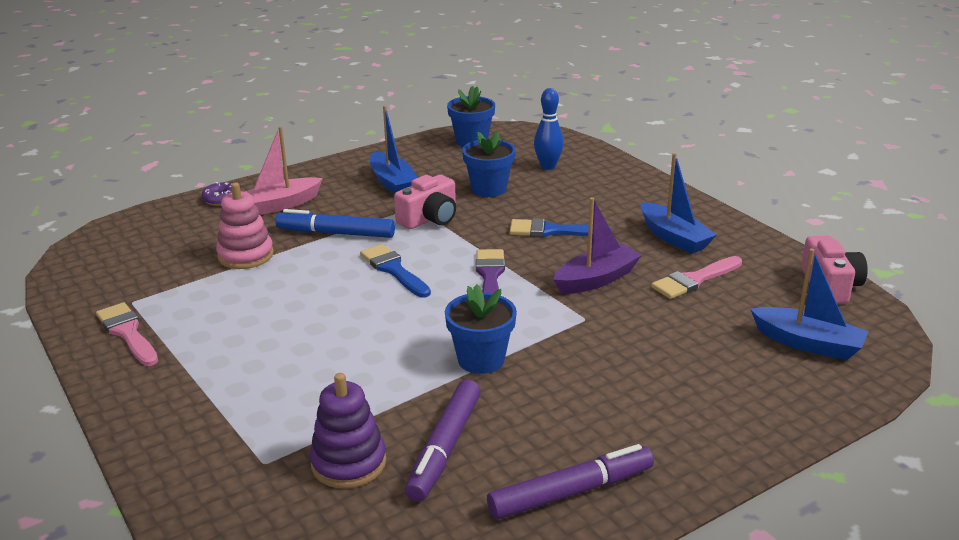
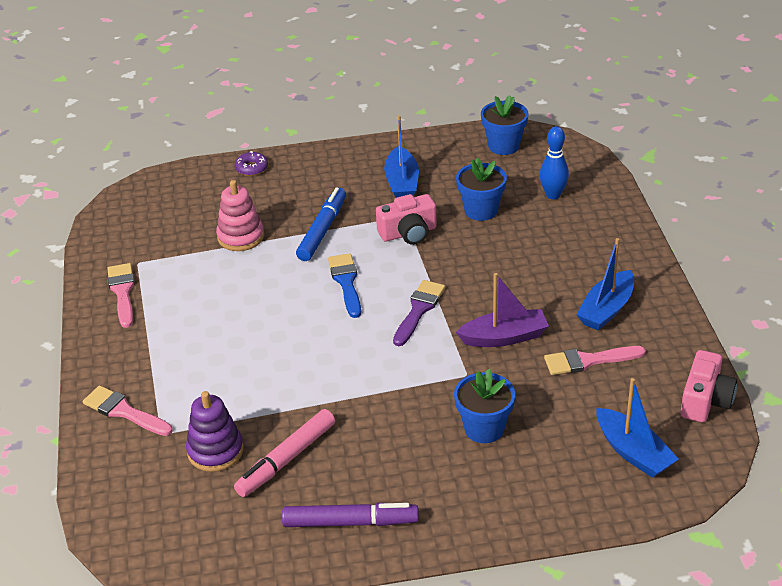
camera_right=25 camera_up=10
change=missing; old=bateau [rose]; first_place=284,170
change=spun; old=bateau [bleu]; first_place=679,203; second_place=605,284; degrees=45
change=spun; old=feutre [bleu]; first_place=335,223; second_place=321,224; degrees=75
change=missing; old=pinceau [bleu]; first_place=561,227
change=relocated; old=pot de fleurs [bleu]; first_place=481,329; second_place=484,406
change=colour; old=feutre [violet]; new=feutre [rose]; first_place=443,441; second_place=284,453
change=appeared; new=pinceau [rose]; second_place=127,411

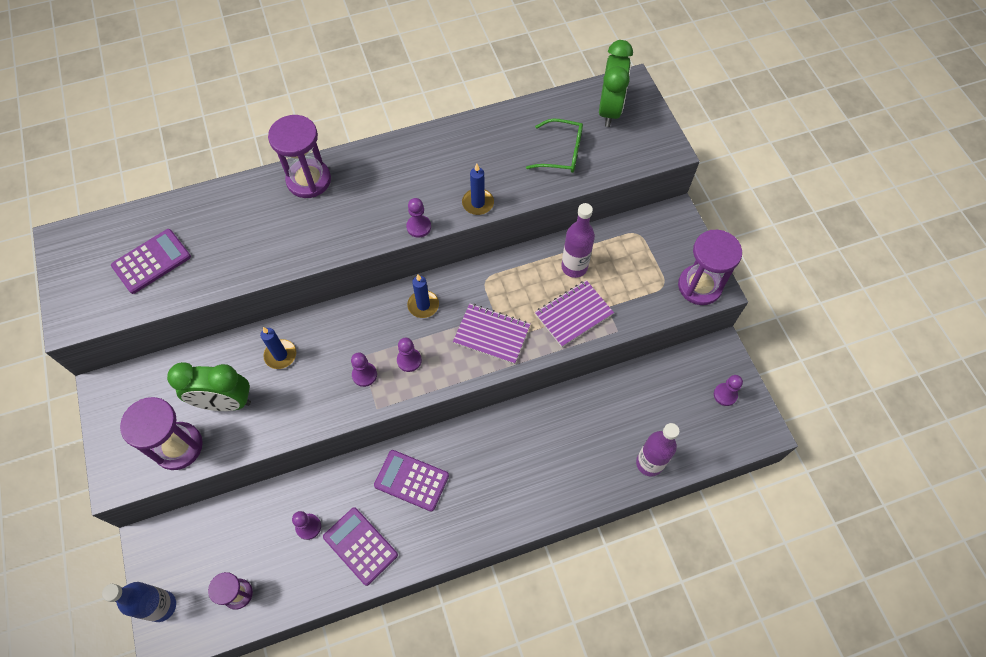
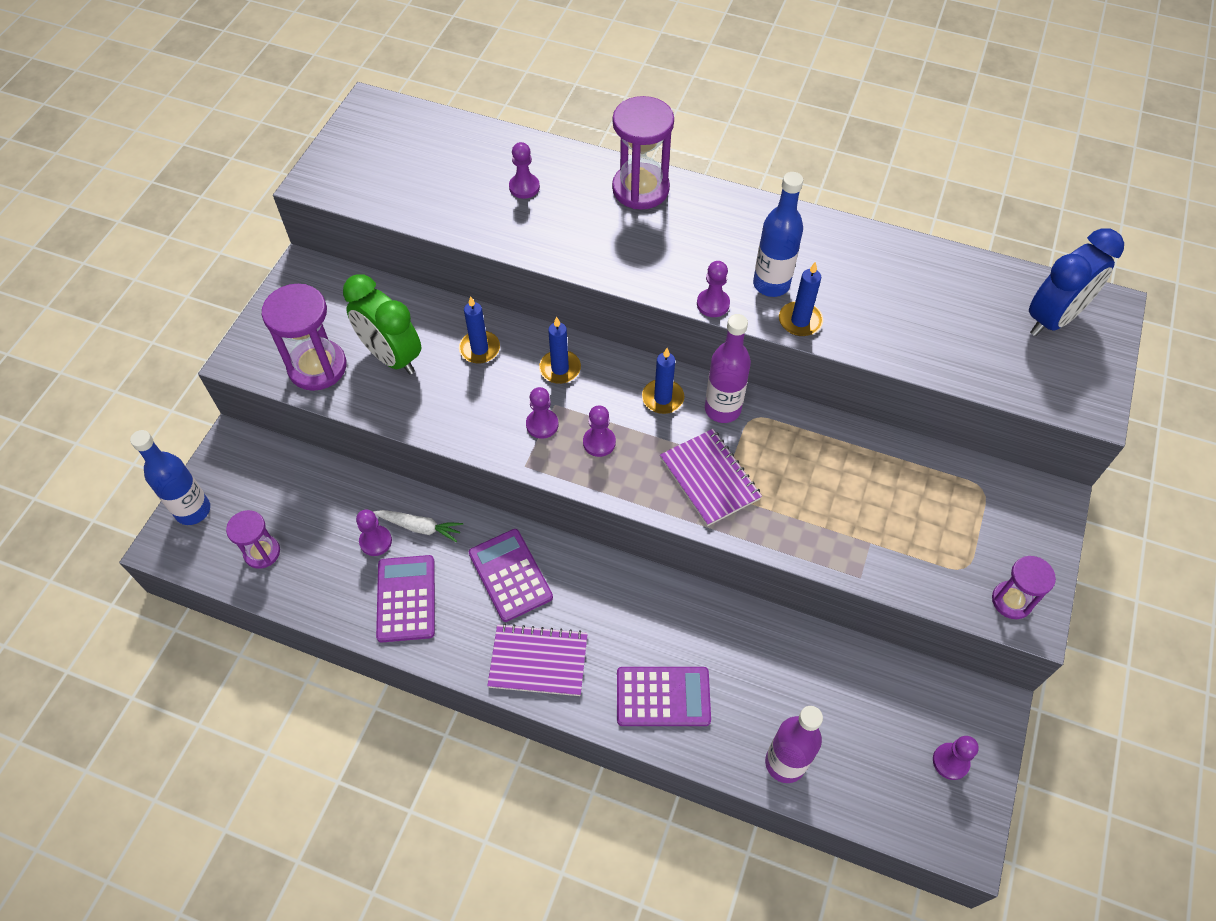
camera_right=40 camera_up=-5
change=colour; old=réveil [vert]; new=réveil [bleu]; first_place=616,83; second_place=1076,282
change=missing; old=lunettes [vert]; first_place=554,146
change=relocated; old=bouteille [violet]; first_place=578,240; second_place=728,368
change=relocated; old=calculatrice [violet]; first_place=151,261; second_place=664,696
change=size; old=sablier [violet]; first_place=710,267; second_place=1024,587; factor=0.6
change=relocated; old=carnet [violet]; first_place=574,313; second_place=537,660
change=appeared; new=pion [violet]; second_place=524,170
change=appeared; new=bouteille [bleu]; second_place=778,234
change=appeared; new=bougie [bleu]; second_place=560,350
change=appeared; new=carotte [blanc]; second_place=418,526

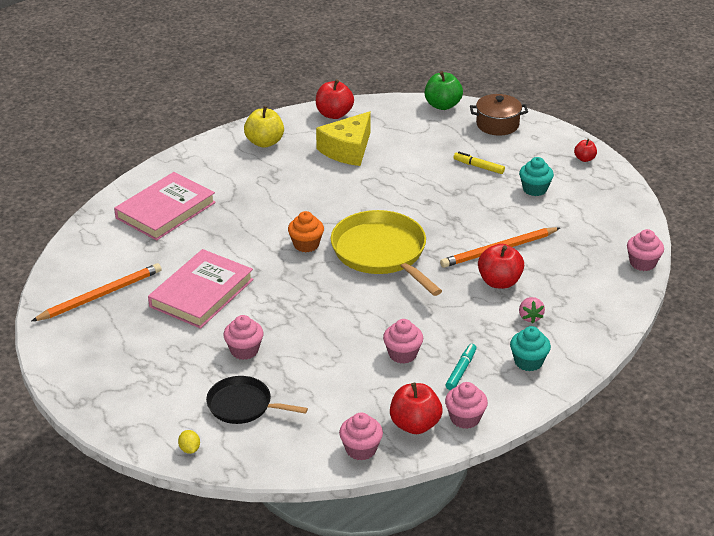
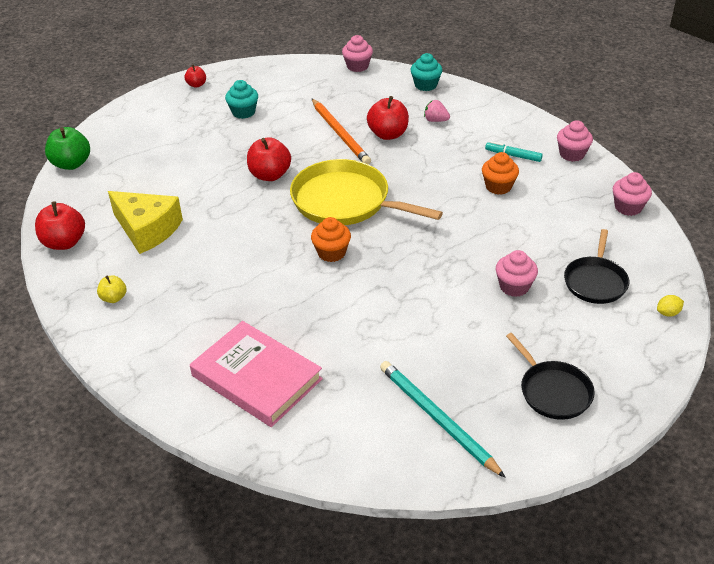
camera_right=-90 camera_up=5
change=missing; old=marmite [marron]; first_place=499,115
change=size; old=pomme [jaune]; first_place=264,127; second_place=111,289; factor=0.56
change=missing; old=feutre [jaune]; first_place=479,163
change=spun; old=poêle [jaune]; first_place=386,253; second_place=366,192; degrees=60
change=missing; old=livre [rose]; first_place=201,289
change=colour; old=crayon [orange]; new=crayon [turquoise]; first_place=97,292; second_place=443,419
change=spun; old=fraise [rose]; first_place=532,310; second_place=437,111; degrees=-150
change=colour; old=muffin [rose]; new=muffin [orange]; first_place=403,341; second_place=500,173
change=relocated; old=muffin [turquoise]; first_place=530,348; second_place=426,72
change=relocated; old=pomme [rouge]; first_place=416,408; second_place=269,159
change=appeared; new=poêle [noir]; second_place=550,376

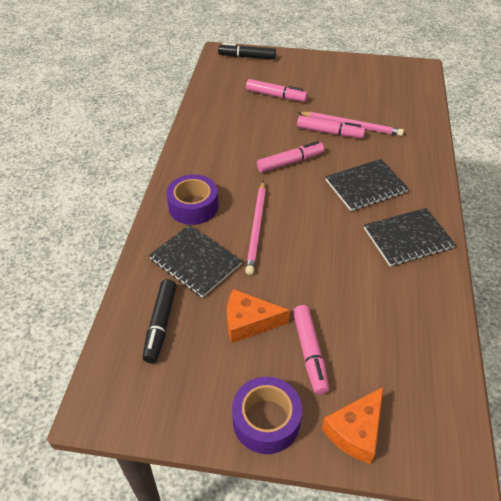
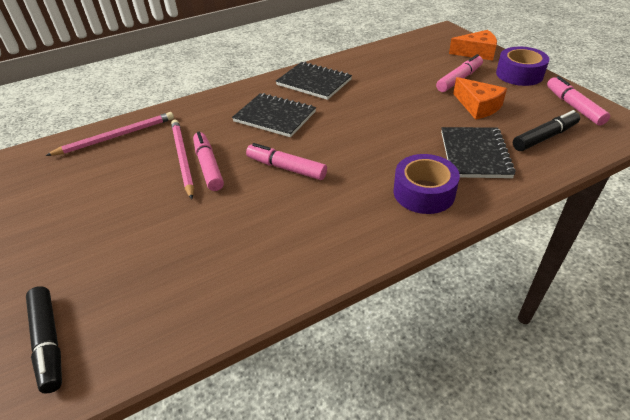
camera_right=-125 camera_up=-5
change=relocated; old=feutre [rose]; first_place=277,90; second_place=578,101
change=relocated; old=crayon [rose]; first_place=255,228; second_place=110,134

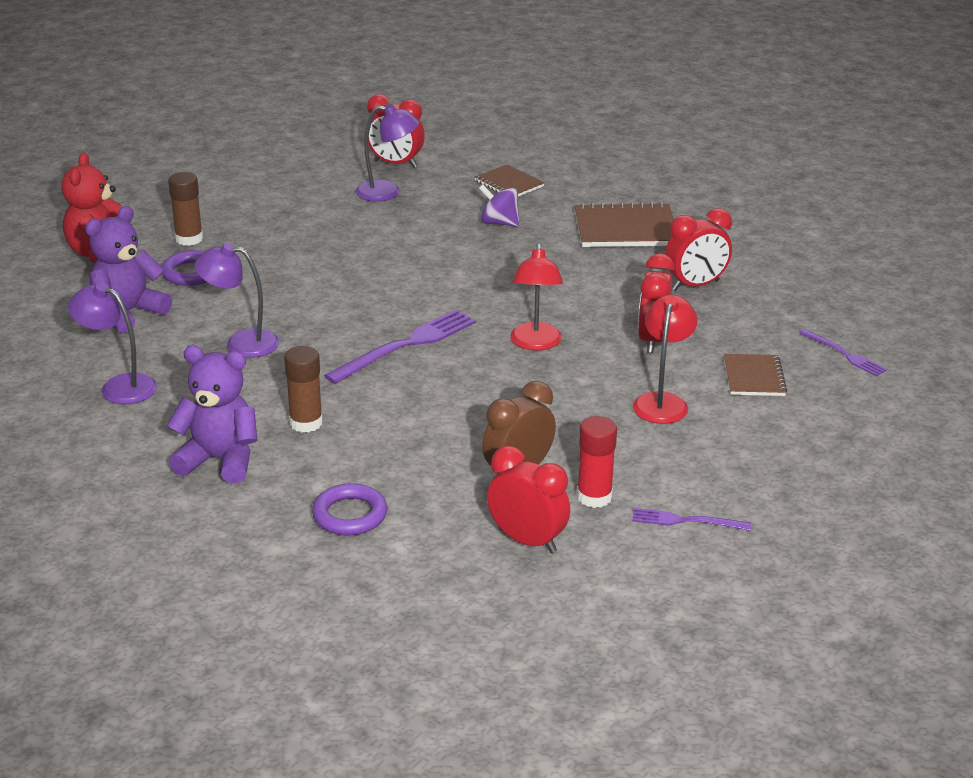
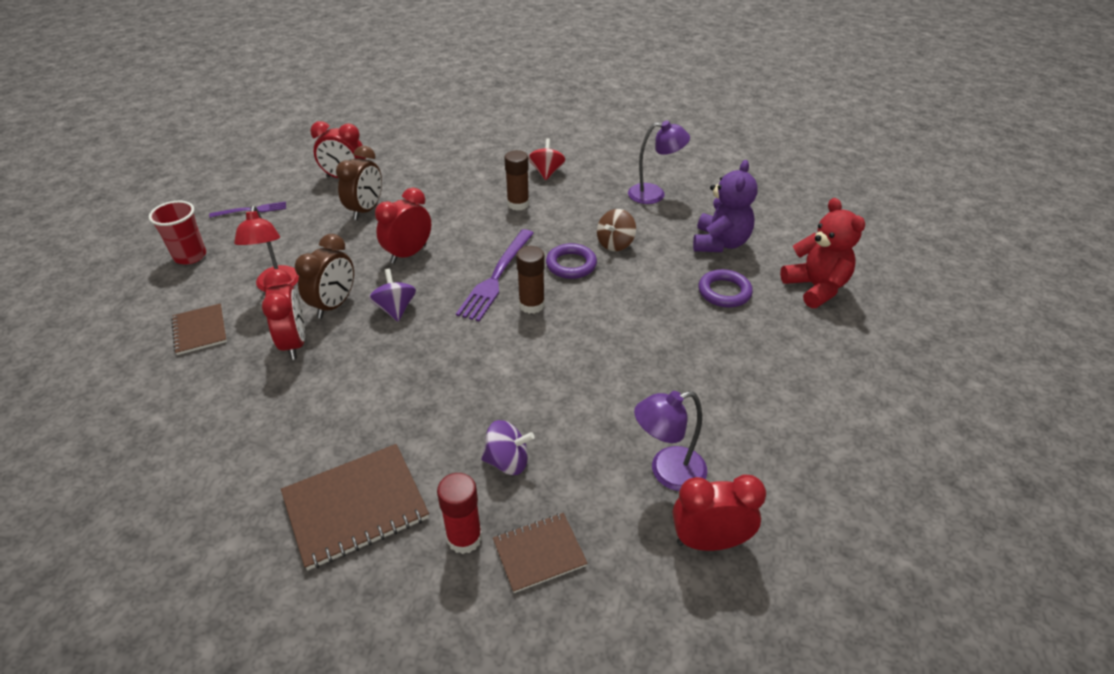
camera_right=155 camera_up=10
change=spun; old=carnet [marron]; first_place=509,180; second_place=540,553; degrees=-45
change=relocated; old=bâton de colle [marron]; first_place=185,209; second_place=530,280
change=relocated; old=réveil [rouge]; first_place=698,249; second_place=403,226
change=exchanged; old=lampe [violet]; new=toupie [marron]; first_place=237,300; second_place=616,230
change=exchanged; old=lampe [rouge]; new=toupie [violet]; first_place=536,297; second_place=392,295
change=missing; old=fourchette [violet]; first_place=843,353
change=exchanged; old=ours en peluche [violet]; new=toupie [rouge]; first_place=212,414; second_place=546,159
change=relocated; old=bâton de colle [rouge]; first_place=597,462; second_place=459,513
change=relocated; old=anneau [violet]; first_place=349,509; second_place=571,261
change=appeared; new=gobelet [rouge]; second_place=177,233
change=appeared; new=réveil [marron]; second_place=324,276

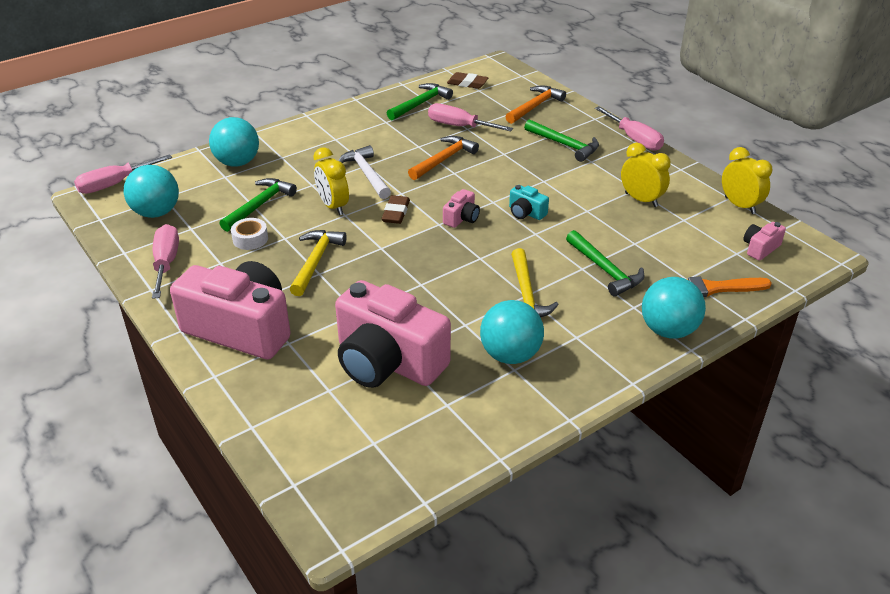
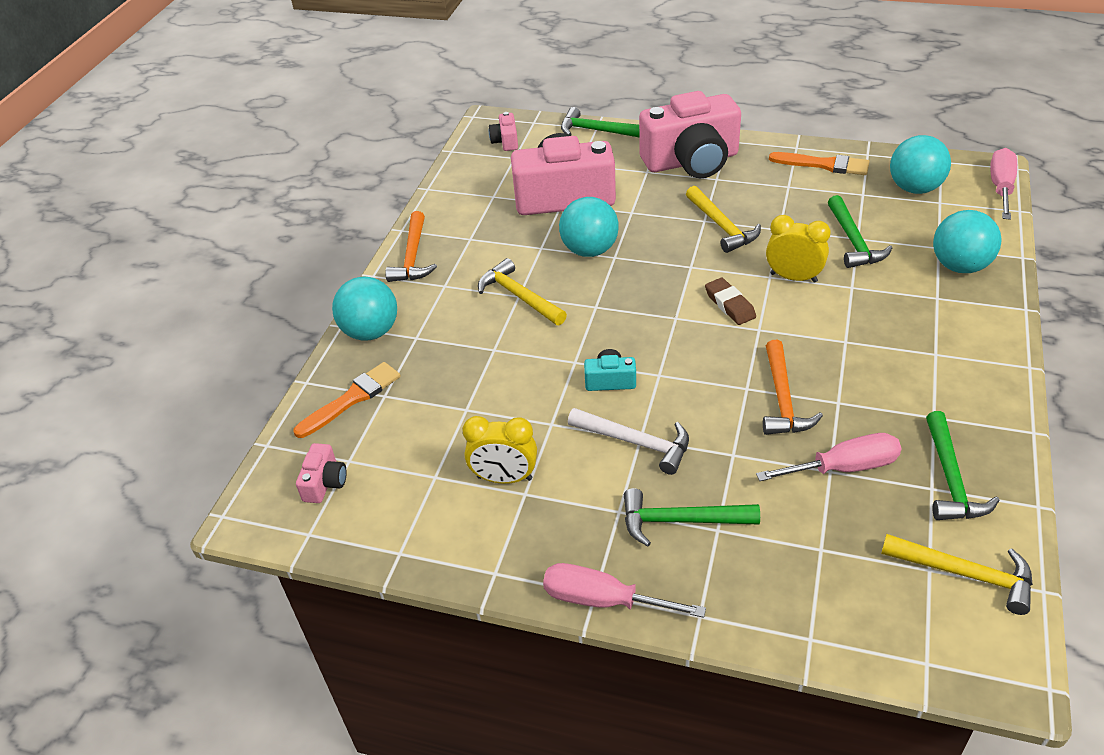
camera_right=145 camera_up=5
change=exchanged; old=gomme [marron]; new=marteau [jaune]; first_place=468,80; second_place=957,574
change=relocated; old=marteau [orange]; first_place=535,104; second_place=411,246
change=relocated; old=marteau [blanc]; first_place=364,172; second_place=628,441
change=missing; old=réveil [jaune]; first_place=747,180
change=relocated; old=appareil photo [rose]; first_place=461,208; second_place=503,131
change=missing; old=ruban adhésif [blanc]; first_place=249,234
change=exchanged; old=tournevis [rose]; new=pinceau [orange]; first_place=165,261; second_place=819,163
change=relocated; old=marteau [vert]; first_place=605,263; second_place=600,122
change=relocated; old=balle [turquoise]; first_place=512,332; second_place=589,227

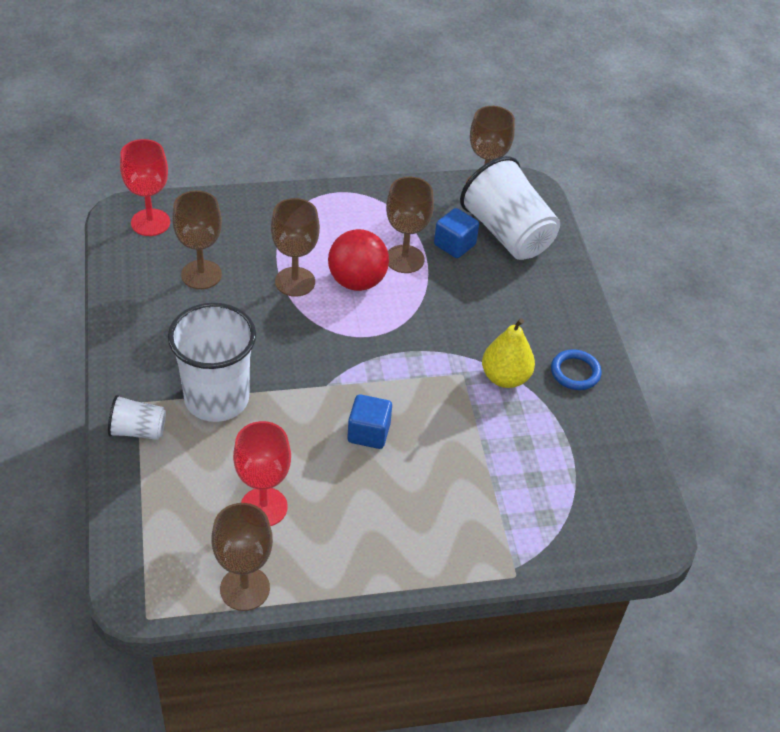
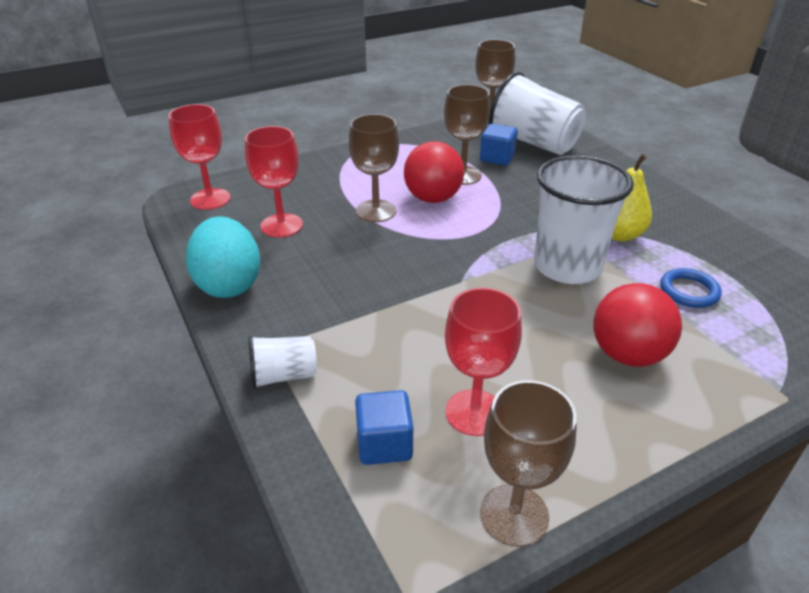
camera_right=-15 camera_up=-10
change=colour; old=verre à pied [marron]; new=verre à pied [rouge]; first_place=197,240; second_place=274,182
change=relocated; old=gobelet [blanc]; first_place=212,362; second_place=584,219
change=relocated; old=anneau [bleu]; first_place=576,369; second_place=691,288
change=relocated; old=cube [bleu]; first_place=369,421; second_place=384,427
change=appeared; new=œuf [turquoise]; second_place=223,257
change=appeared; new=balle [rouge]; second_place=637,325

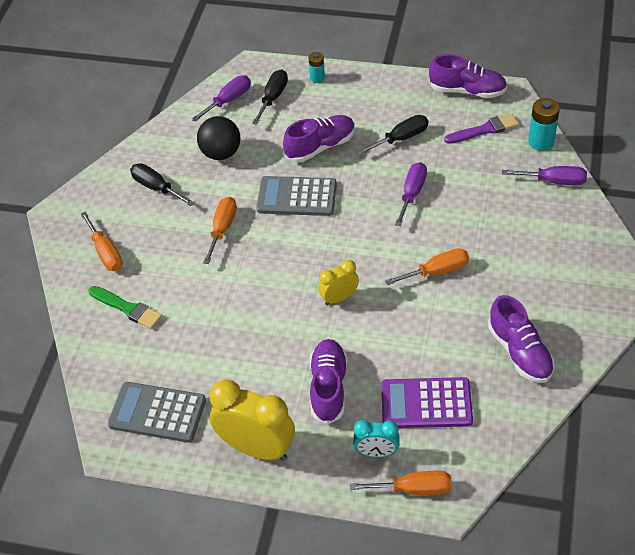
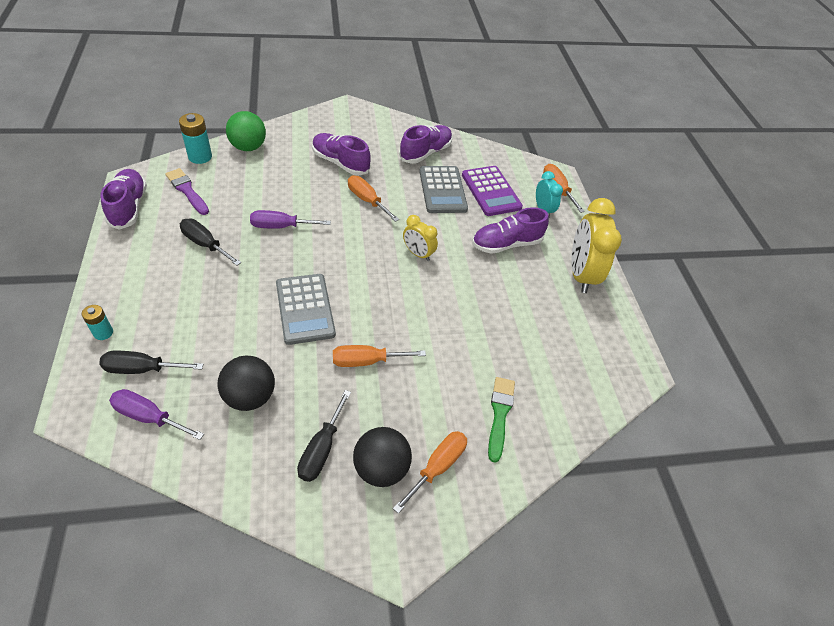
camera_right=-120 camera_up=0
change=relocated; old=chaussure [violet]; first_place=319,138; second_place=341,154
change=exchanged; old=tournevis [violet]; new=balle [vert]; first_place=544,175; second_place=246,131
change=relocated; old=calculatrice [gris]; first_place=157,412; second_place=443,189
change=appeared; new=balle [noir]; second_place=382,457

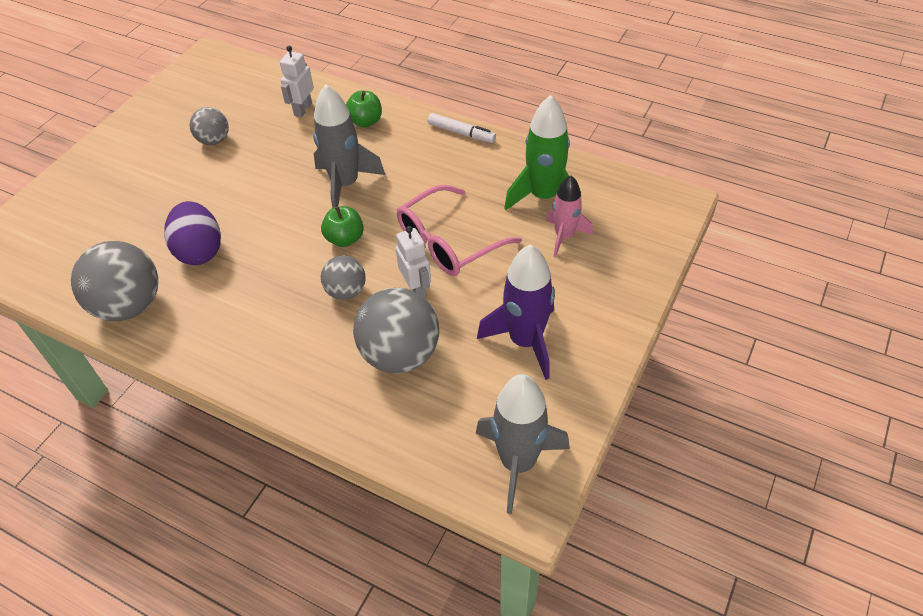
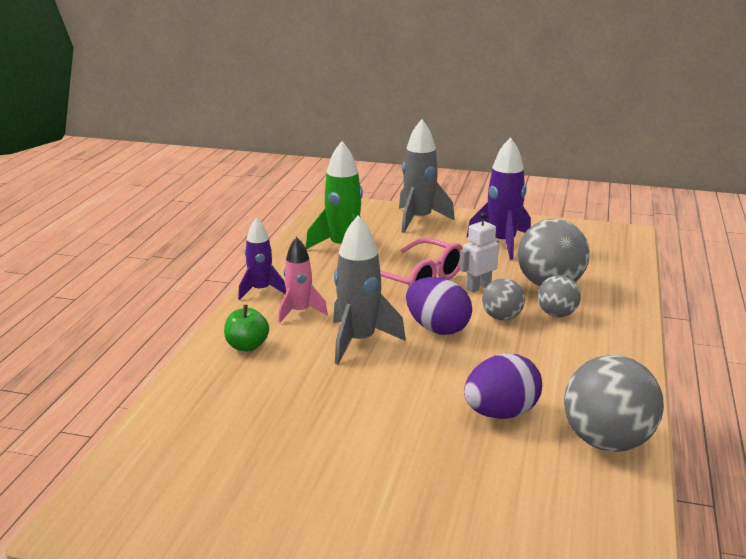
camera_right=-105 camera_up=-25
change=missing; old=robot [blanc]; first_place=297,81
change=relocated; old=balle [gris]; first_place=209,126; second_place=559,296
change=exchanged; old=feutre [blanc]; new=fusée [violet]; first_place=461,128; second_place=262,259
change=relocated; old=fusée [rose]; first_place=569,216; second_place=303,280
change=exchanged; old=pomme [vert]; new=œuf [violet]; first_place=342,226; second_place=439,306
change=relocated; old=fusée [gris]; first_place=523,444; second_place=427,176

